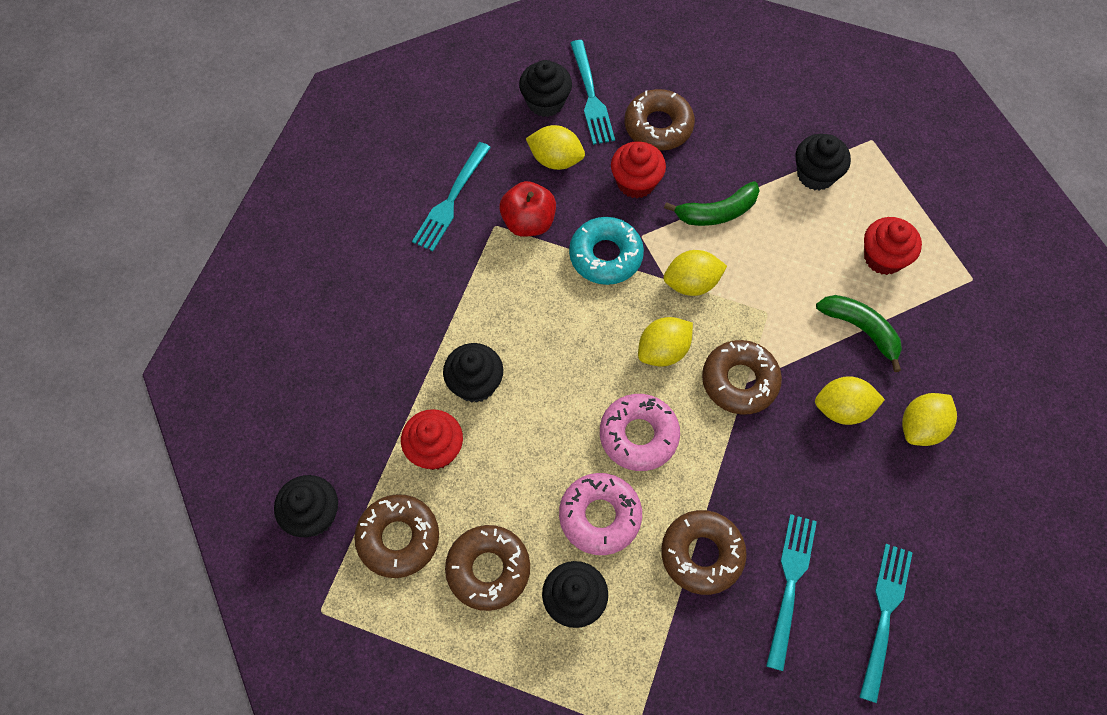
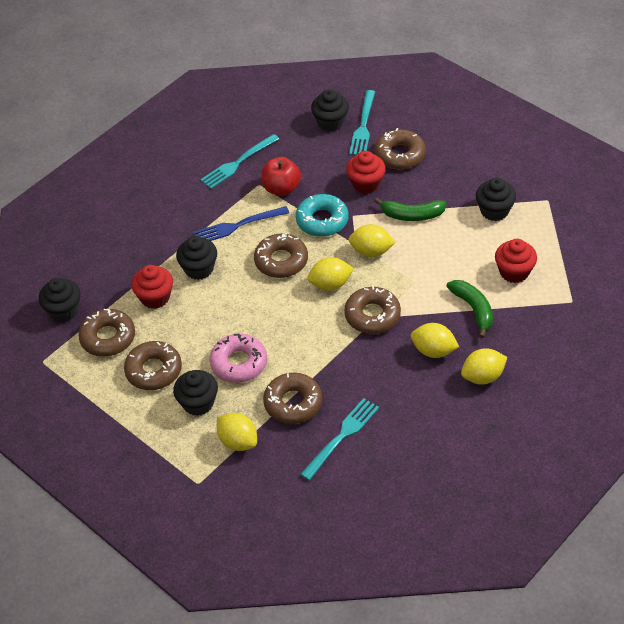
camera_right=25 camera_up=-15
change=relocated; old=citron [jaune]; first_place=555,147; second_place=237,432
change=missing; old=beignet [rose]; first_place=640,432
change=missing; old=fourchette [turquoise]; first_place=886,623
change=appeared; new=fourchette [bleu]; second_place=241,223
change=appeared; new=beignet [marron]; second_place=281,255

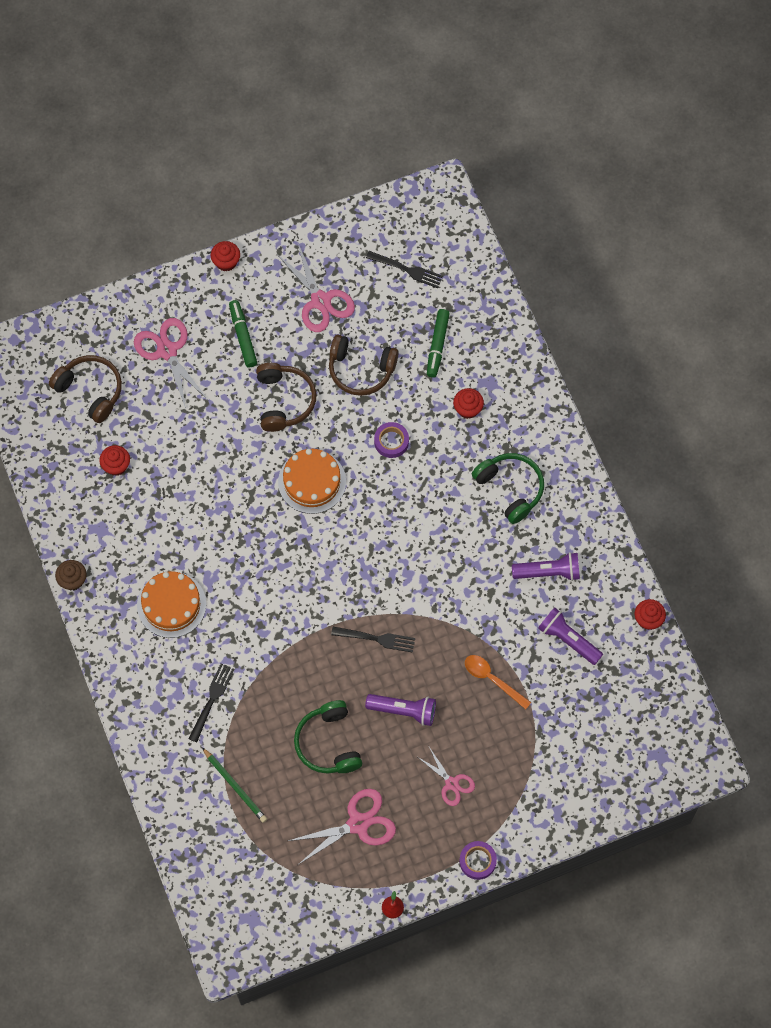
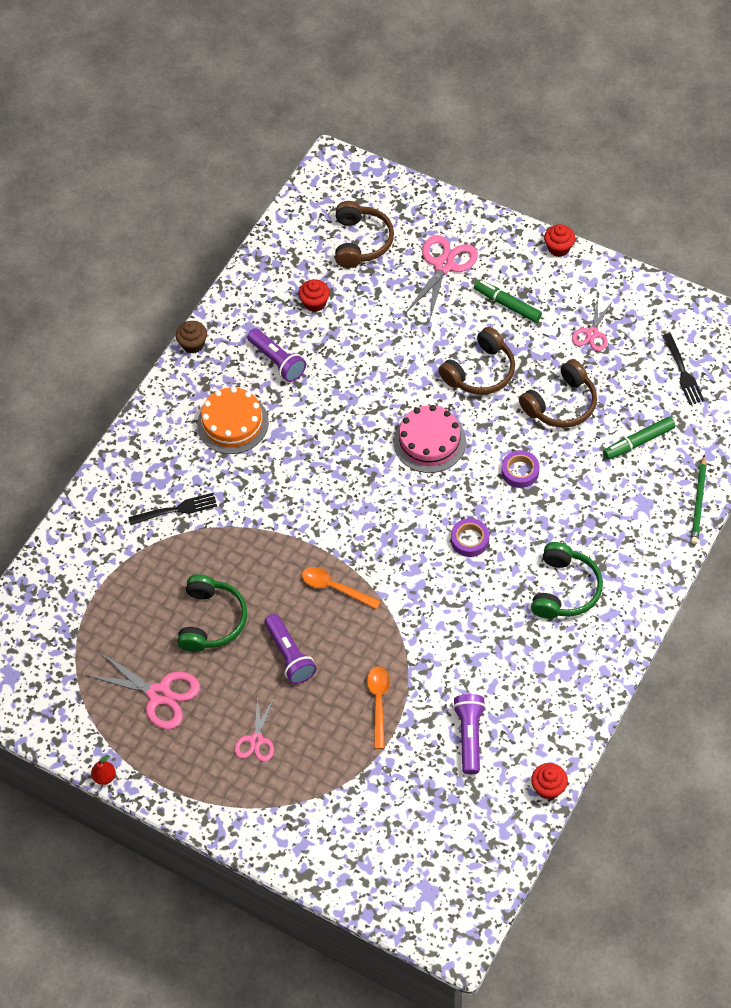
camera_right=55 camera_up=-10
change=size; old=ciseaux [rose]; first_place=316,288; second_place=592,324; factor=0.61
change=spun; old=feutre [vert]; first_place=243,334; second_place=508,301; degrees=-90
change=spun; old=casque audio [marron]; first_place=364,365; second_place=558,393; degrees=-105
change=missing; old=muffin [rouge]; first_place=468,403
change=colour; old=gâteau [orange]; new=gâteau [rose]; first_place=312,481; second_place=430,439
change=relocated; old=lampe de poche [violet]; first_place=546,566; second_place=276,355
change=exchanged; old=fourchette [noir]; new=cuillère [orange]; first_place=373,640; second_place=341,588
change=spun; old=casque audio [vert]; first_place=328,737; second_place=212,613; degrees=150
change=relocated; old=crayon [vert]; first_place=234,785; second_place=699,499
change=relocated; old=ruban adhésif [violet]; first_place=478,860; second_place=470,537

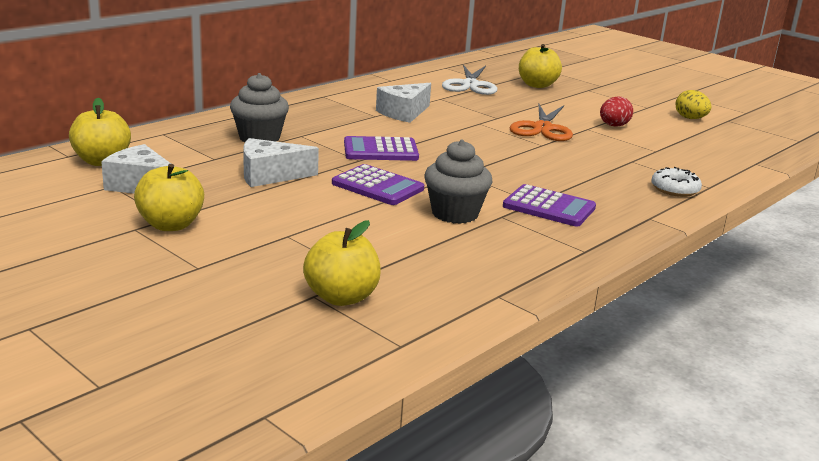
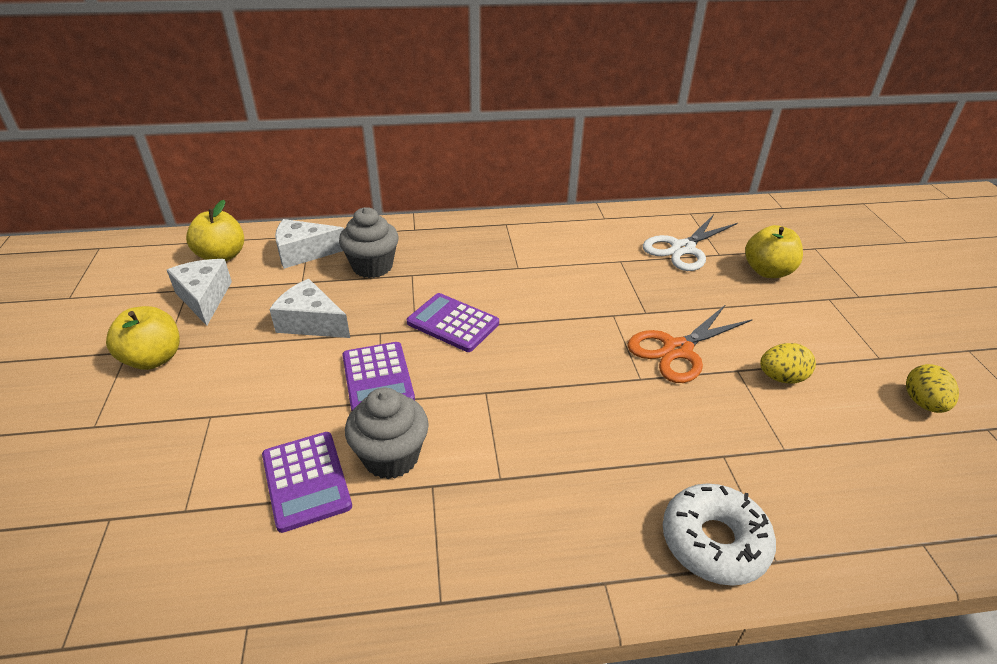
camera_right=40 camera_up=15
change=relocated; old=fromage [blanc]; first_place=403,103; second_place=309,244
change=colour; old=œuf [rouge]; new=œuf [jaune]; first_place=616,111; second_place=788,363
change=size; old=beignet [blanc]; first_place=676,182; second_place=719,534; factor=1.51
change=relocated; old=calculatrice [violet]; first_place=549,205; second_place=307,482
change=missing; old=pomme [jaune]; first_place=342,263

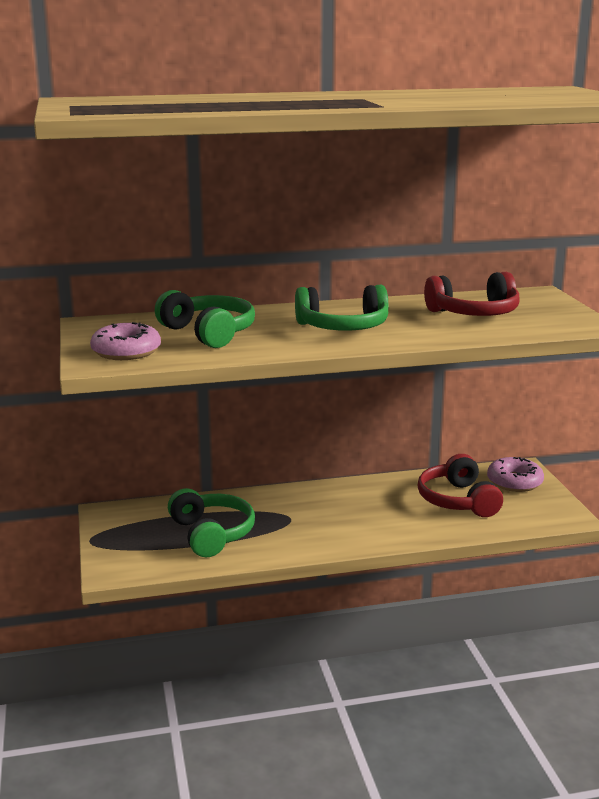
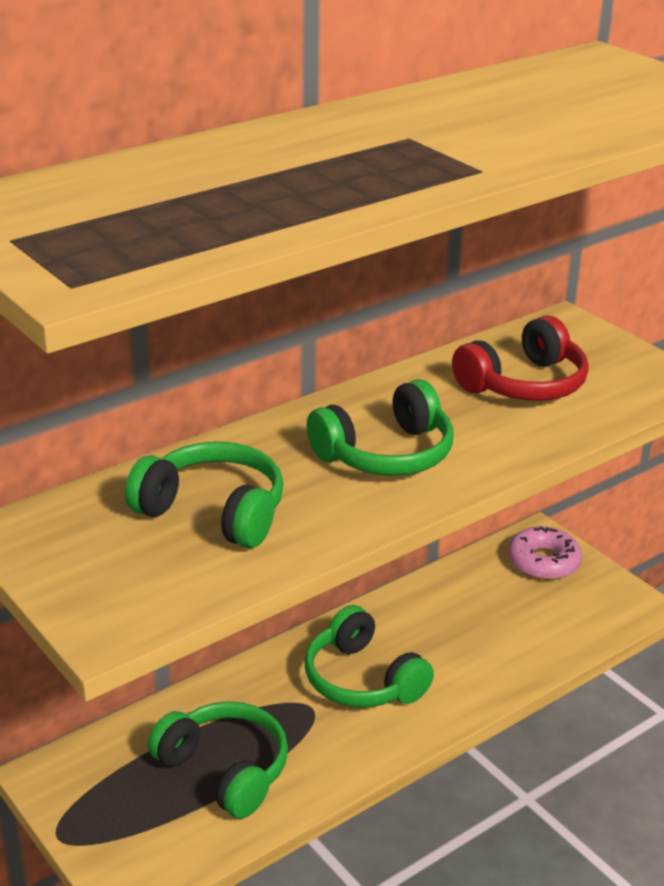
camera_right=-25 camera_up=10
change=missing; old=beignet [rose]; first_place=125,341
change=missing; old=casque audio [rouge]; first_place=460,485
change=appeared; new=casque audio [vert]; second_place=369,656

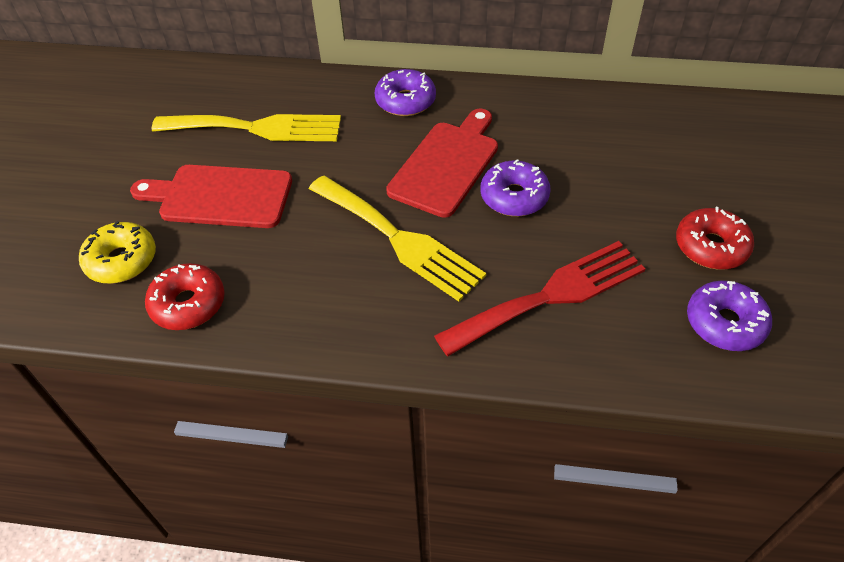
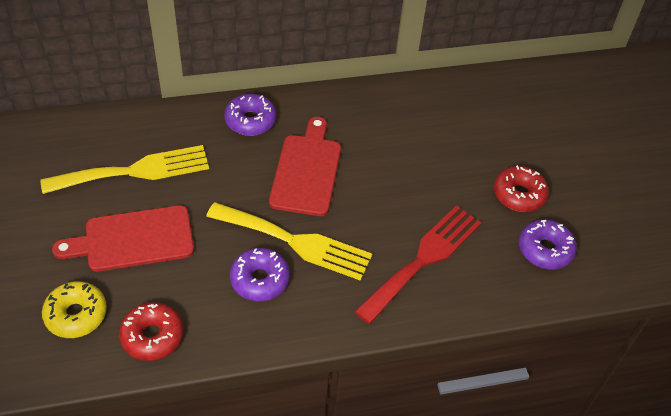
camera_right=-25 camera_up=0
change=relocated; old=beignet [violet]; first_place=516,187; second_place=260,274

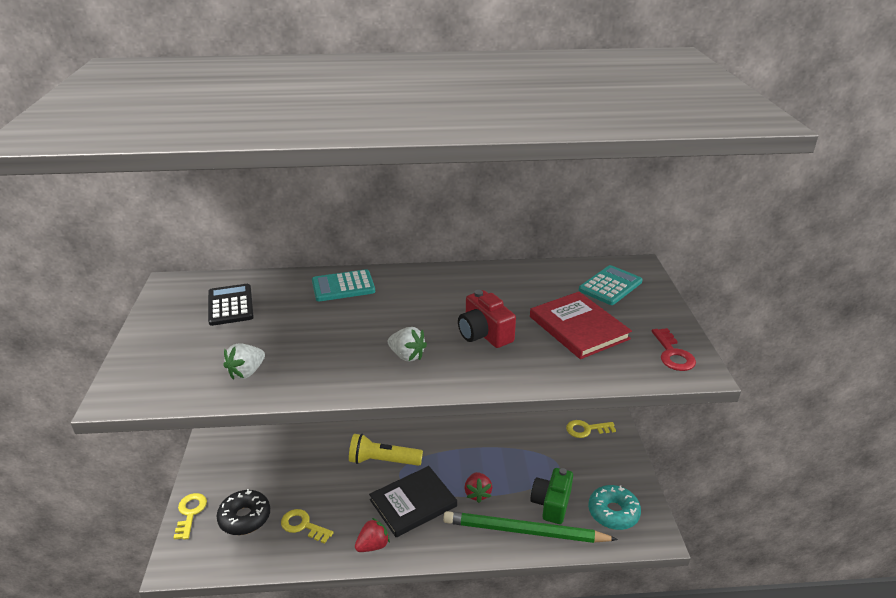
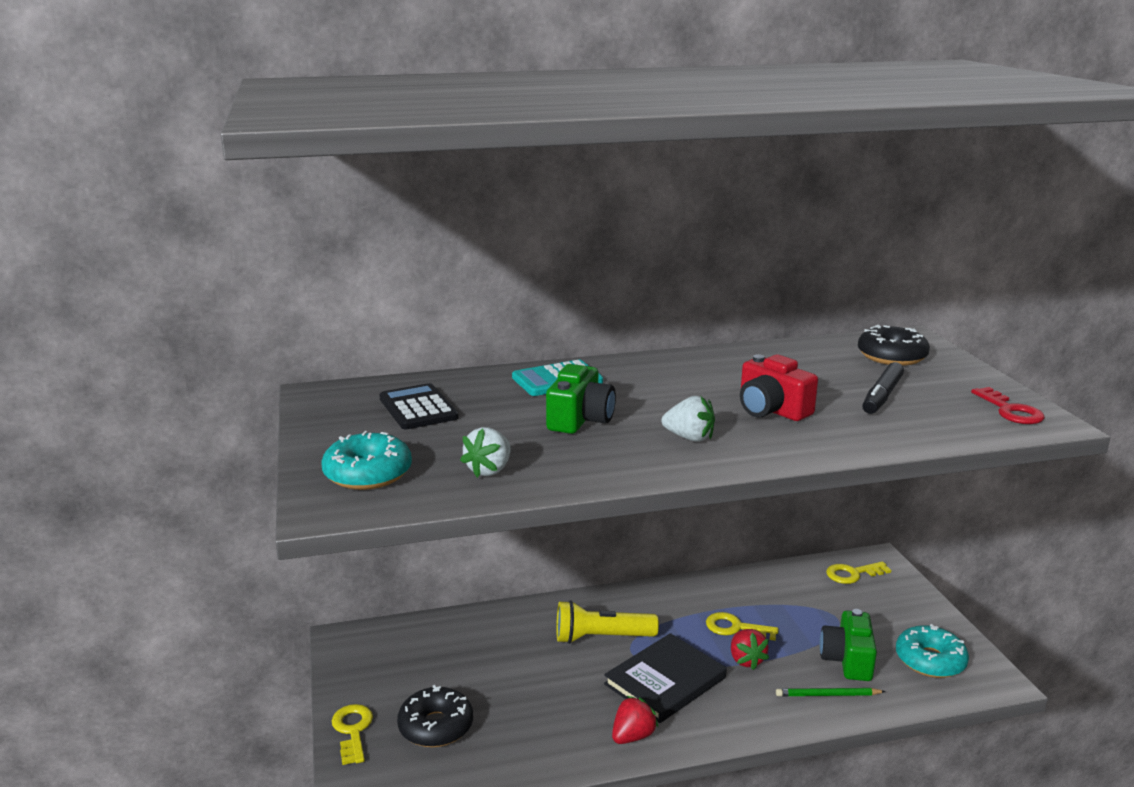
camera_right=-10 camera_up=-10
change=exchanged; old=calculatrice [turquoise]; new=beignet [noir]; first_place=611,285; second_place=894,345
change=exchanged; old=livre [rouge]; new=feutre [noir]; first_place=581,325; second_place=883,388
change=relocated; old=clé [jaune]; first_place=307,526; second_place=742,626
change=size; old=crayon [vert]; first_place=530,527; second_place=831,692; factor=0.46
change=appeared; new=appareil photo [vert]; second_place=581,399
change=appeared; new=beignet [turquoise]; second_place=367,460

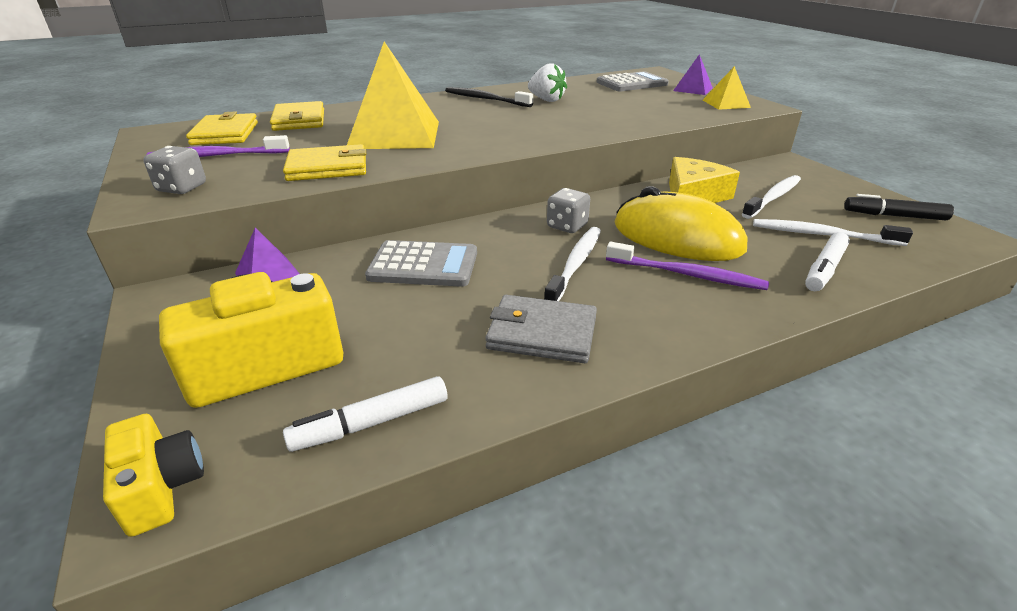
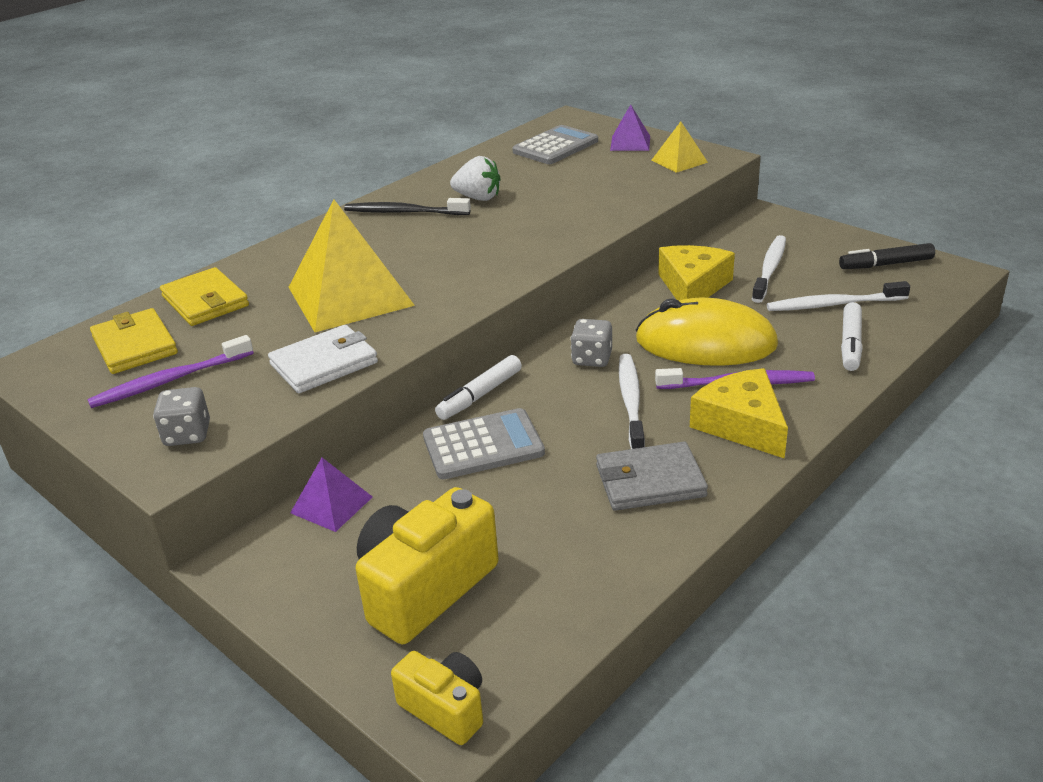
camera_right=-20 camera_up=0
change=colour; old=portefeuille [jaune]; new=portefeuille [blanc]; first_place=324,162; second_place=323,359
change=relocated; old=feutre [blanc]; first_place=365,414; second_place=478,387
change=appeared; new=fromage [jaune]; second_place=739,413

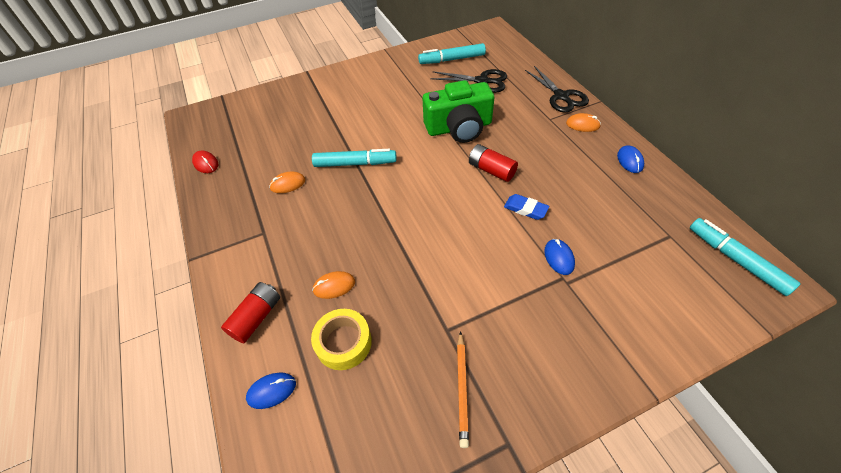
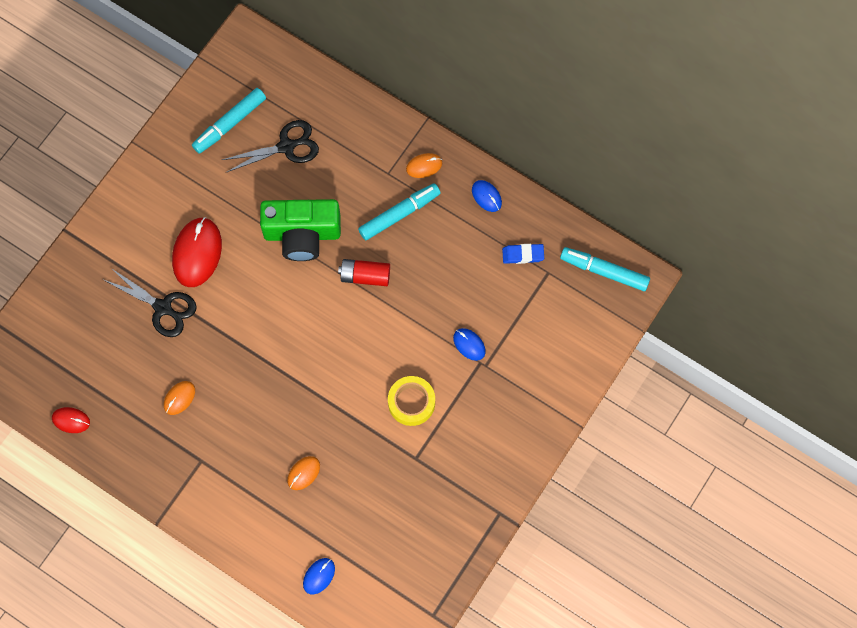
camera_right=-35 camera_up=20
change=relocated; old=ciseaux [noir]; first_place=557,89; second_place=150,302
change=spun; old=appareil photo [vert]; first_place=458,111; second_place=300,230; degrees=45
change=relocated; old=feutre [turquoise]; first_place=354,158; second_place=399,211
change=relocated; old=gomme [bleu]; first_place=526,207; second_place=523,254
change=missing; old=pile [rouge]; first_place=250,312
change=relocated; old=ruban adhésif [jaune]; first_place=341,339; second_place=411,401
change=missing; old=crayon [orange]; first_place=463,389
change=appeared; new=souris [rouge]; second_place=197,252

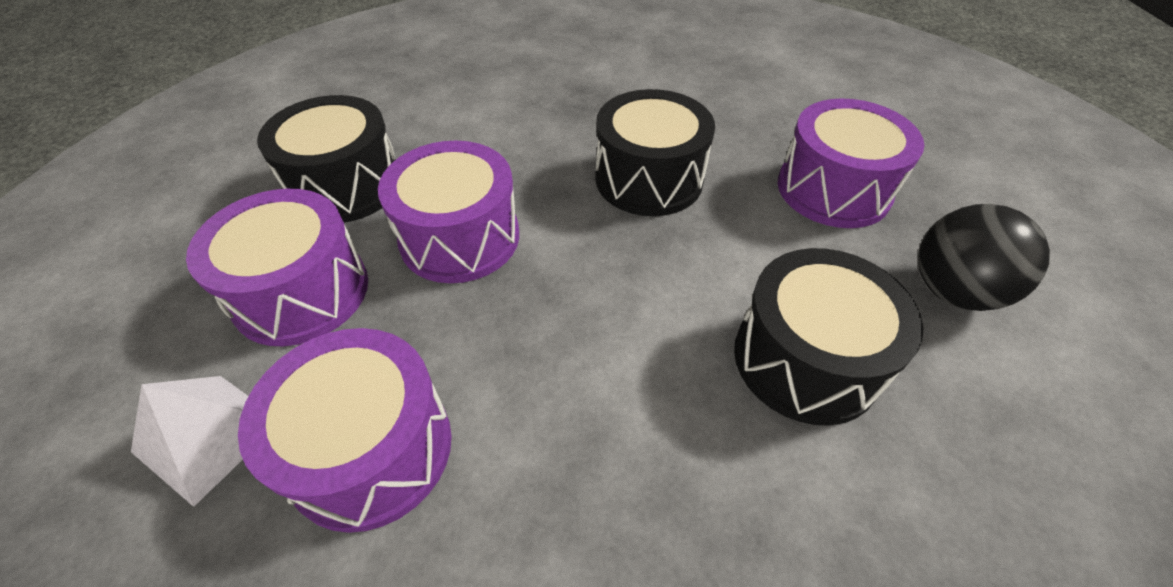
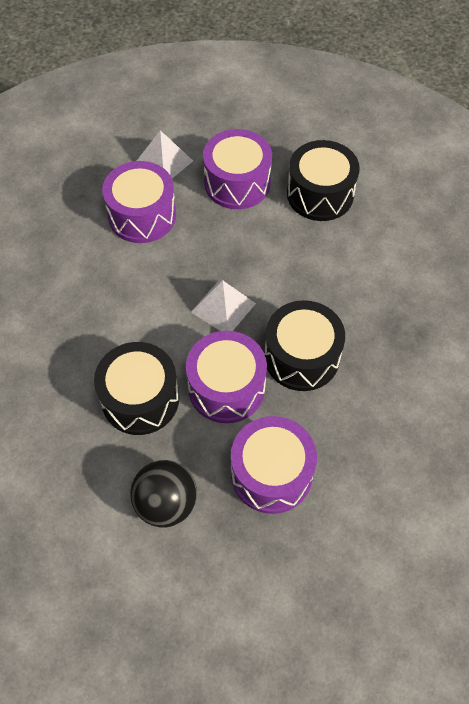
camera_right=100 camera_up=10
change=relocated; old=tambour [violet]; first_place=448,212; second_place=226,377
change=appeared; new=pyramide [blanc]; second_place=223,305

